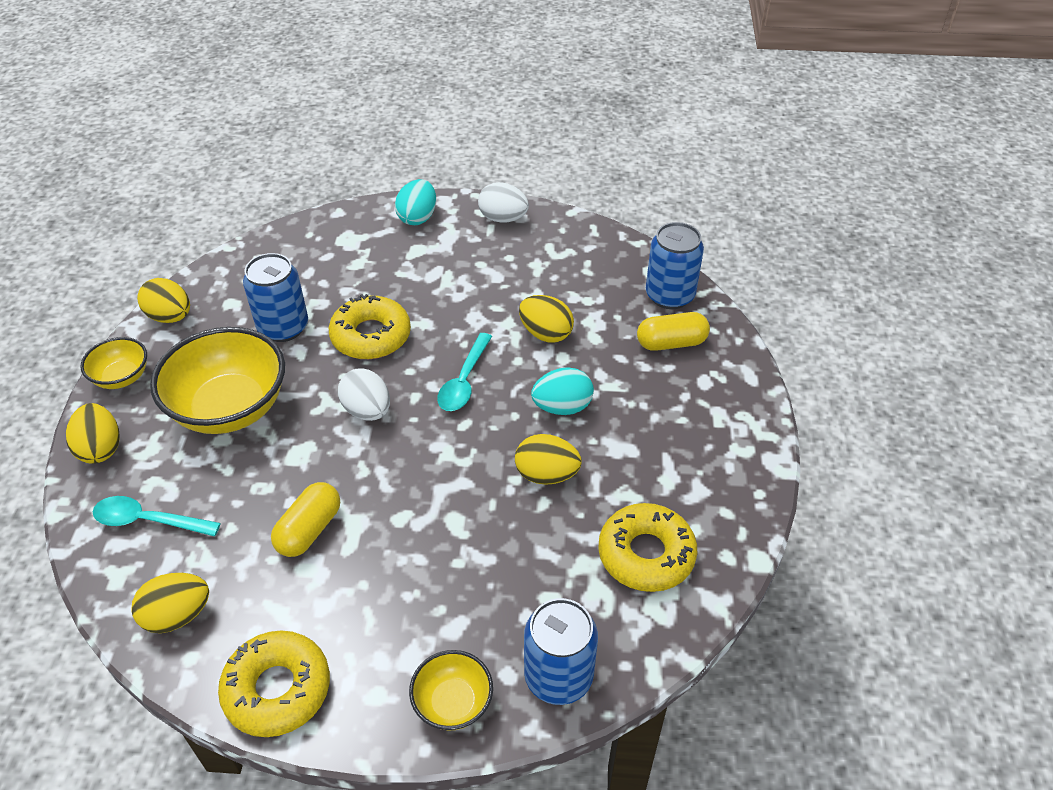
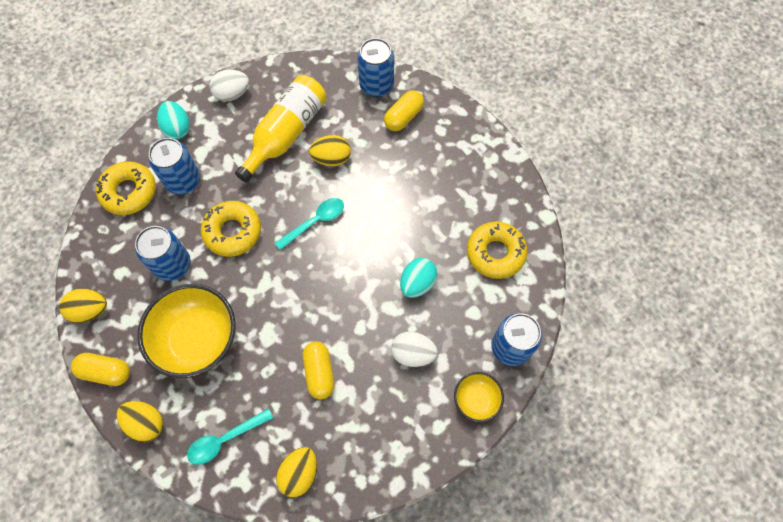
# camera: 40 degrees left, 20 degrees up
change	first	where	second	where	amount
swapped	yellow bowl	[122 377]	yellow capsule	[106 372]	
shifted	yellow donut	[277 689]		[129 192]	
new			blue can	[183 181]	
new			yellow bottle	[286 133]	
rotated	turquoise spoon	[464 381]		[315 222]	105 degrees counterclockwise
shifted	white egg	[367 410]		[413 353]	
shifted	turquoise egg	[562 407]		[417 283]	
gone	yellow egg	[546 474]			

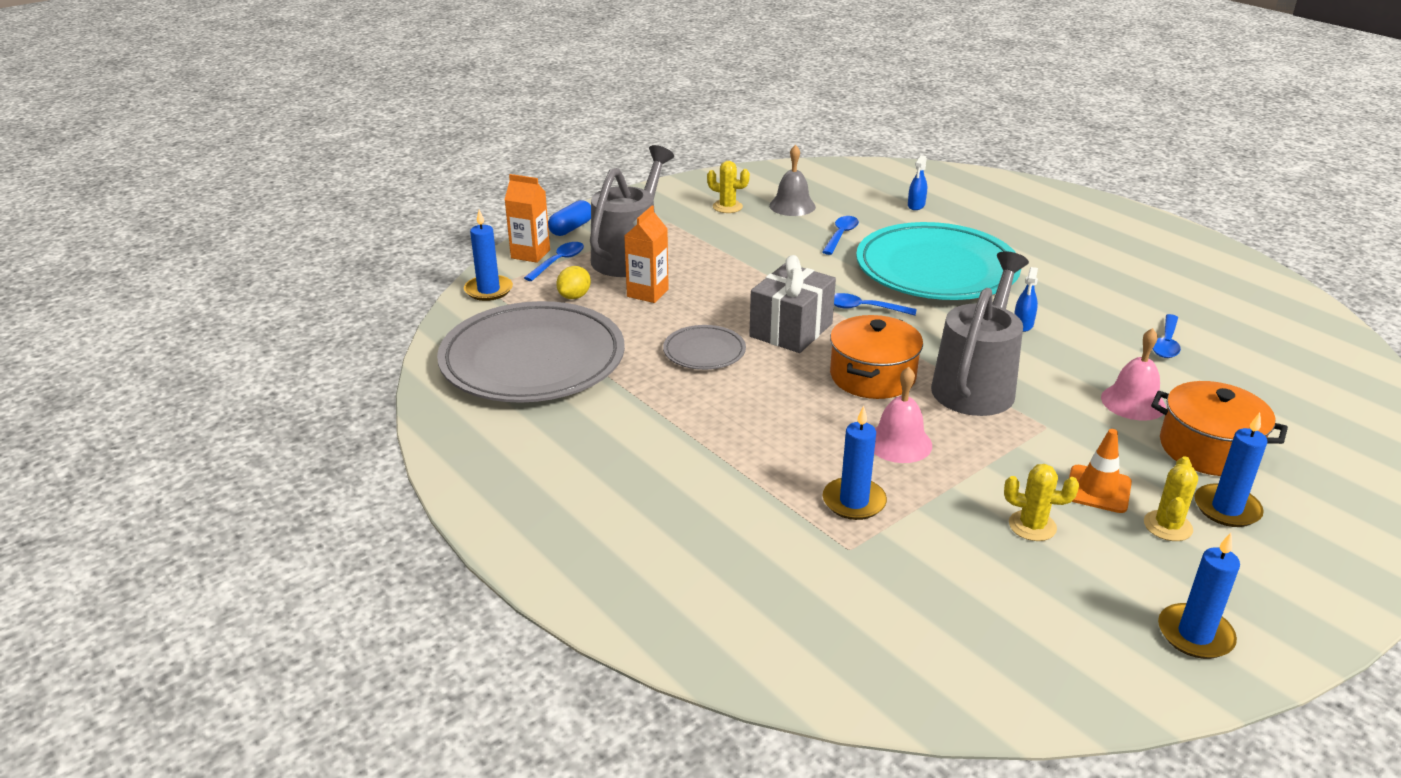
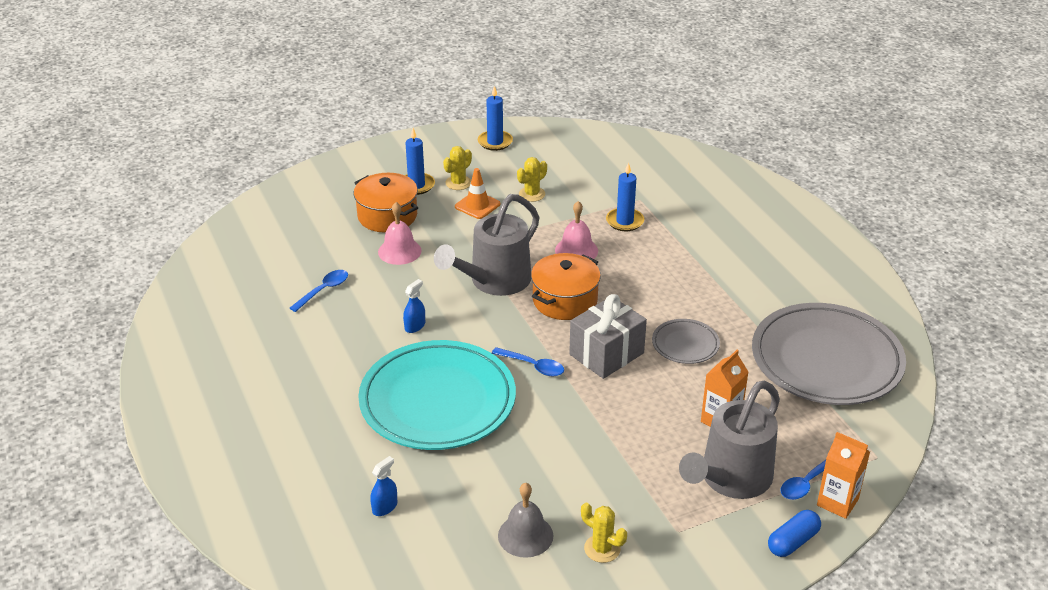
# camera: 165 degrees left, 5 degrees up
change	first	where	second	where	amount
rotated	yellow cactus	[1032 526]		[532 194]	75 degrees counterclockwise
gone	blue candle	[488 290]			
gone	yellow lemon	[574 296]			
gone	blue spoon	[841 235]			

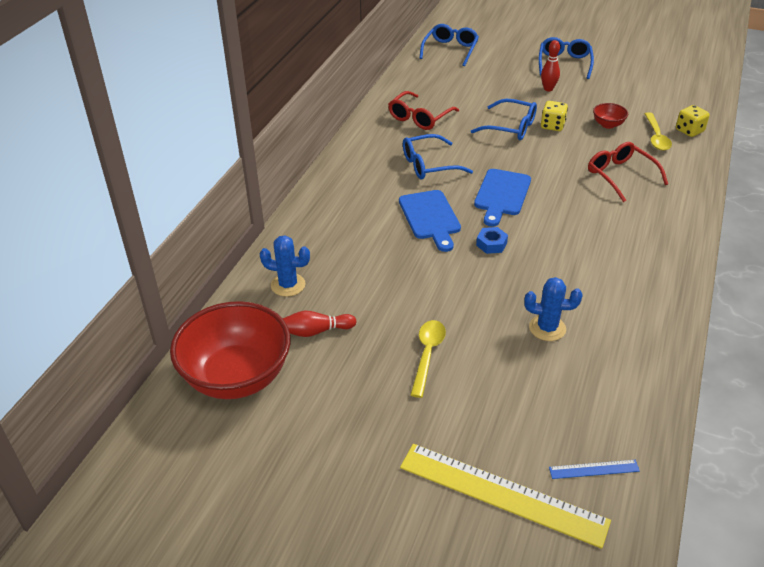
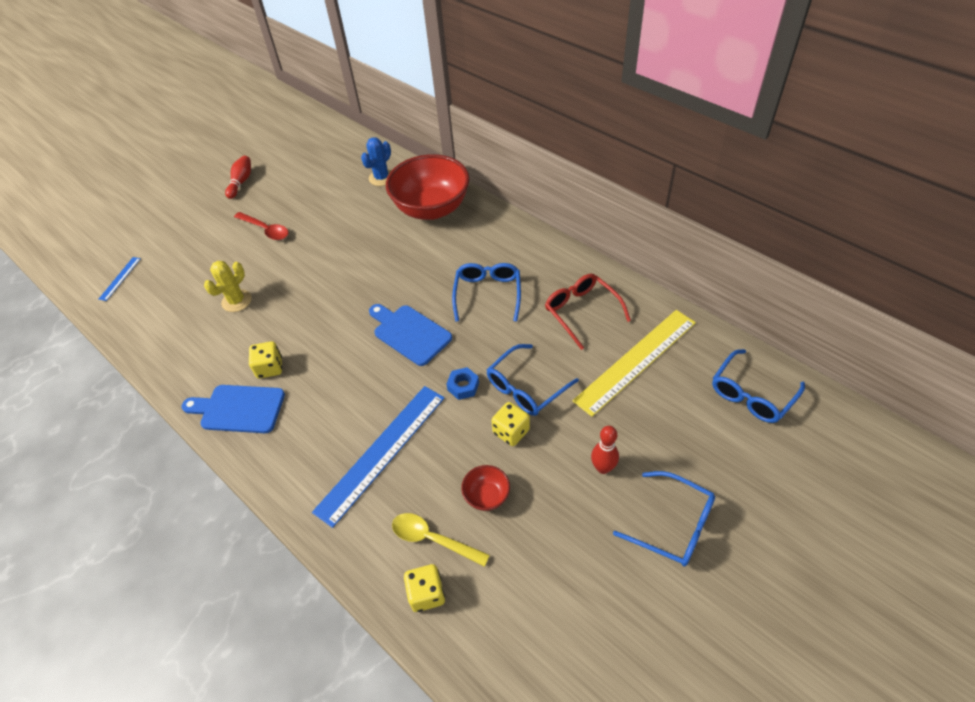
# camera: 115 degrees right, 10 degrees up
change	first	where	second	where	amount
shifted	blue cutting board	[430 217]		[238 409]	
repainted	blue cactus	[547 328]	yellow cactus	[236 301]	
shifted	red bowling pin	[316 331]		[241 182]	
repainted	yellow spoon	[427 354]	red spoon	[266 230]	
new			yellow dice	[270 368]	
swapped	red glasses	[620 175]	blue ruler	[381 452]	
shifted	red bowl	[237 377]		[431 208]	
shifted	blue nut	[491 244]		[463 386]	
shifted	yellow ruler	[502 494]		[636 361]	
rotated	blue glasses	[450 50]		[751 395]	90 degrees clockwise

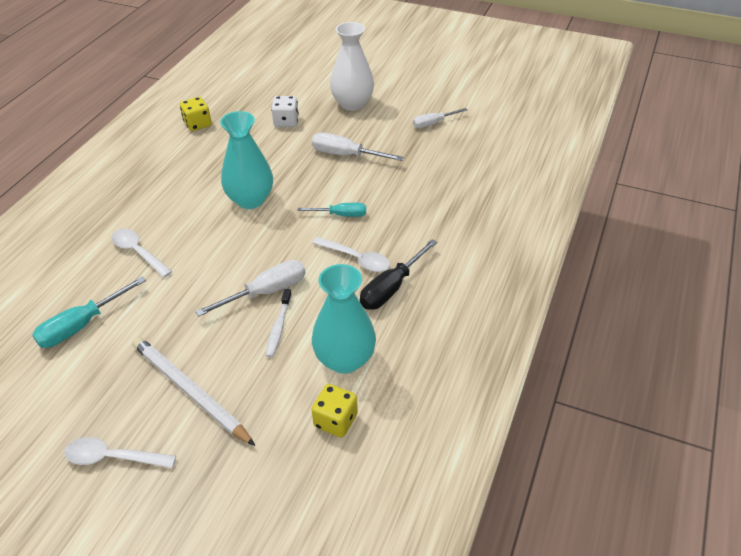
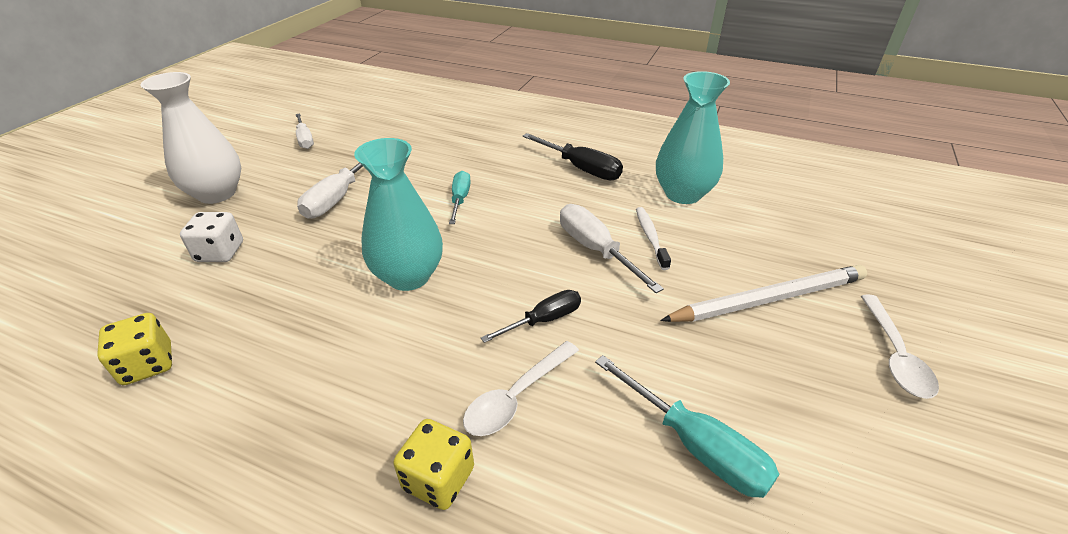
# camera: 90 degrees left, 5 degrees down
change	first	where	second	where	amount
shifted	yellow dice	[335 421]		[438 479]	
new			black screwdriver	[544 320]	
rotated	white toothbrush	[278 327]		[650 237]	105 degrees counterclockwise
rotated	white pencil	[189 391]		[768 299]	150 degrees counterclockwise
gone	white spoon	[356 259]			

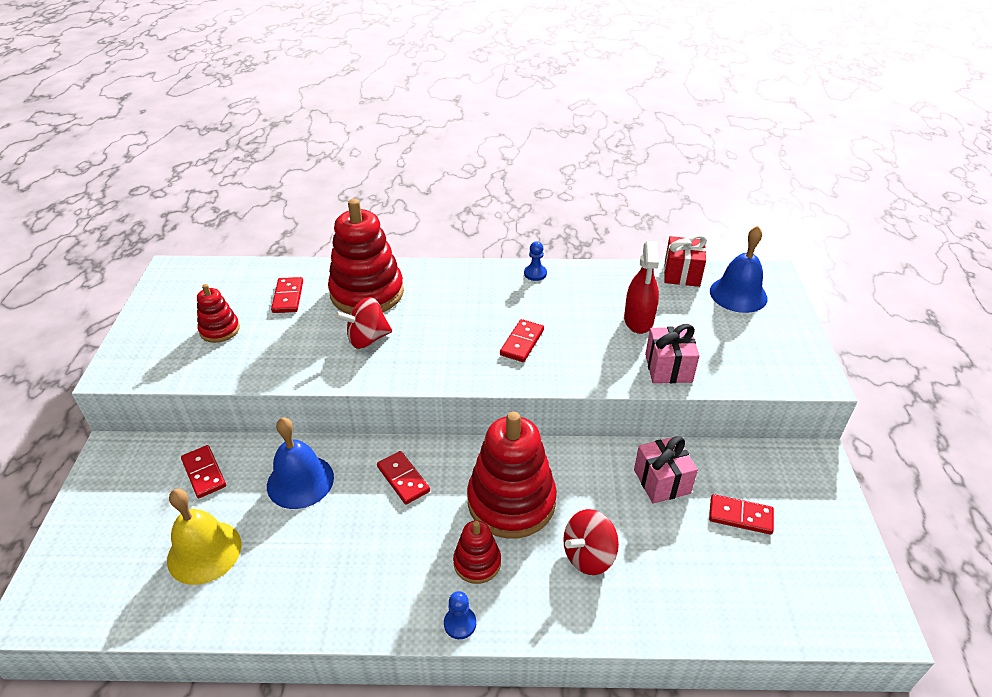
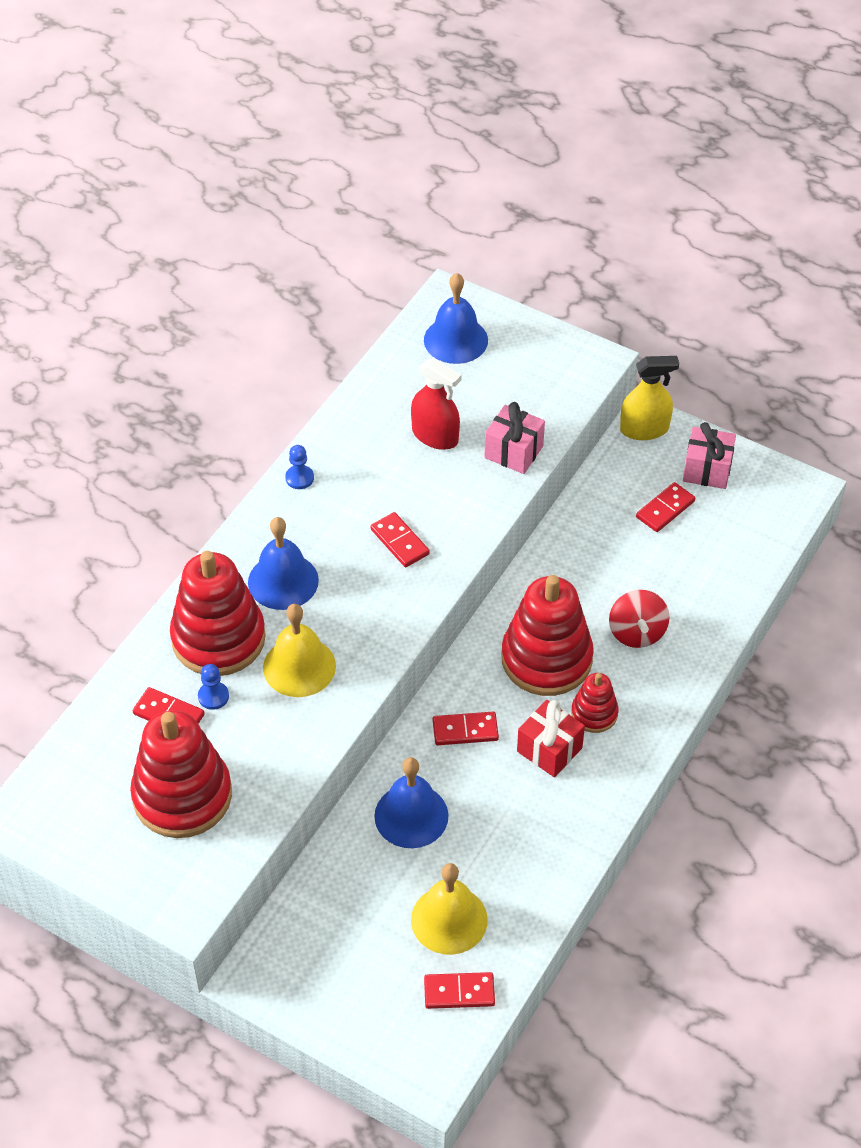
# camera: 60 degrees left, 10 degrees up
change	first	where	second	where	amount
scaled	red stacking toy	[219 330]		[182 796]	x1.99
shifted	blue pawn	[460 623]		[213 696]	
new			blue bell	[283 581]	
swapped	red spinning top	[367 339]	yellow bell	[299 666]	
shifted	red domino	[204 473]		[459 992]	
shifted	red gift	[681 274]		[549 750]	
new			yellow spray bottle	[644 429]	
shifted	pink gift	[662 481]		[707 470]	

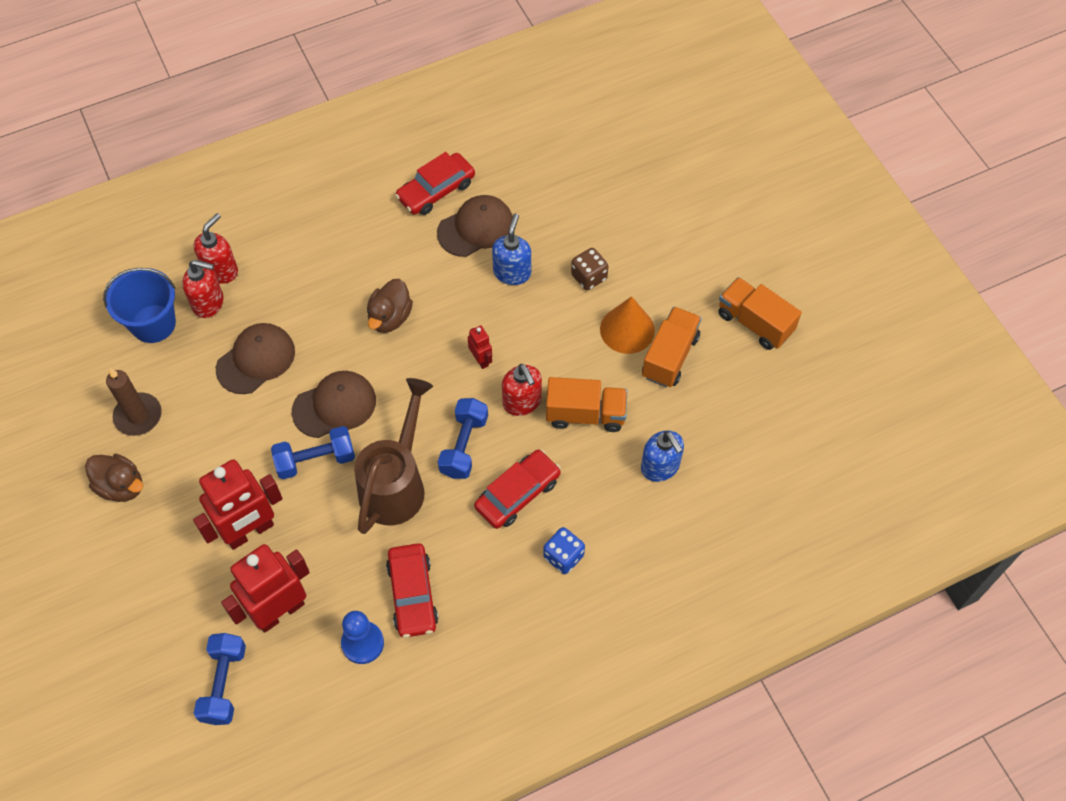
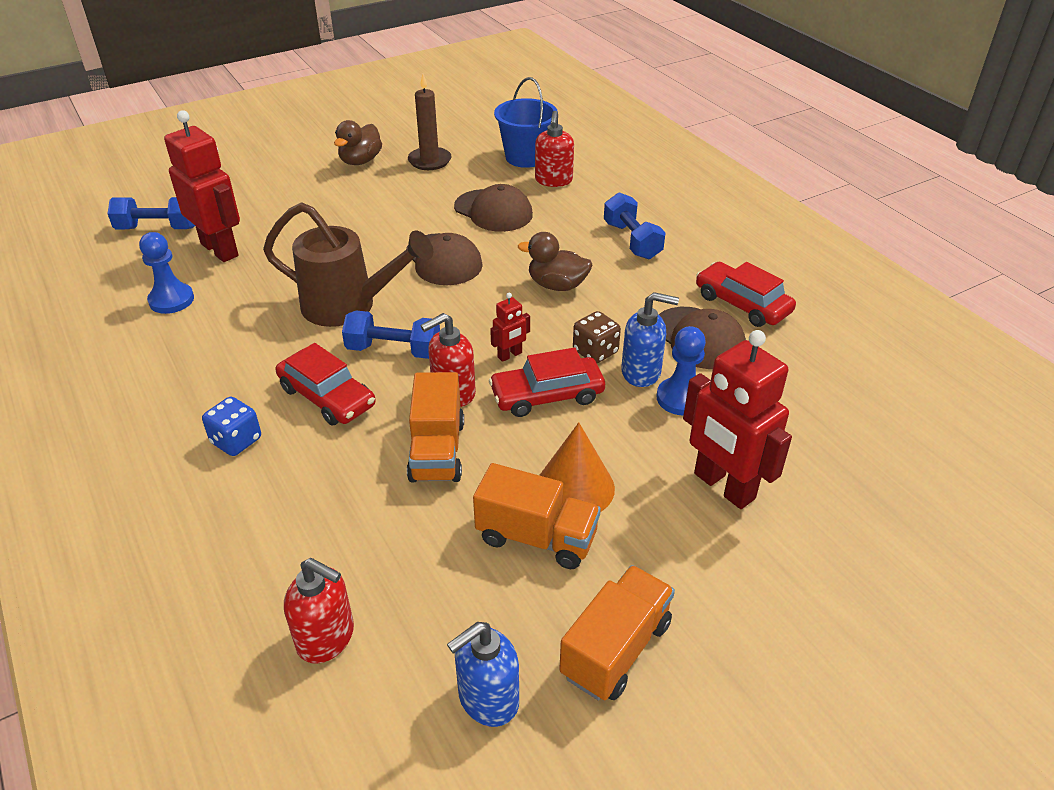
# camera: 85 degrees right, 20 degrees down
change	first	where	second	where	amount
shifted	red soap dispenser	[221 270]		[326 638]	
shifted	blue soap dispenser	[660 467]		[487 699]	
shifted	red car	[412 594]		[547 395]	
shifted	brown dice	[589 277]		[595 352]	
shifted	blue dumbbell	[315 460]		[632 240]	
new			blue pawn	[681 398]	
shifted	red robot	[250 531]		[723 486]	

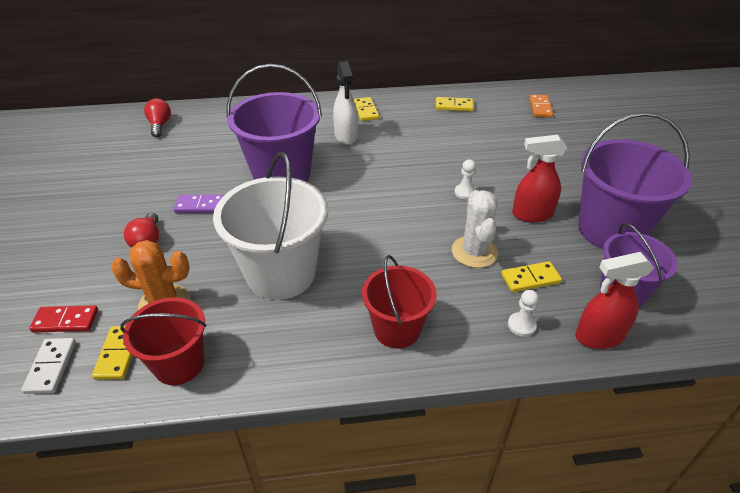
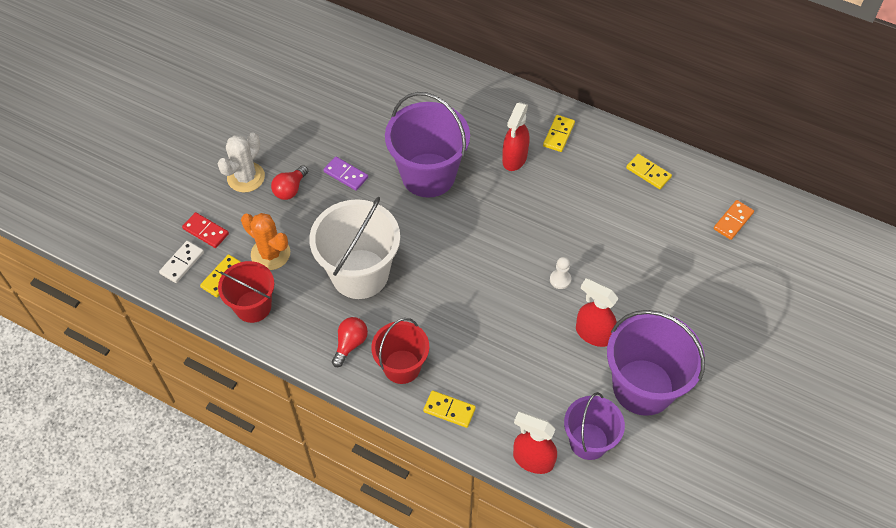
# camera: 35 degrees right, 15 degrees up
change	first	where	second	where	amount
shifted	white cactus	[474 252]		[246 177]	
shifted	red light bulb	[160 125]		[350 344]	
shifted	yellow domino	[530 278]		[449 410]	
repainted	white spray bottle	[346 136]	red spray bottle	[514 159]	
gone	white pawn	[521 325]			

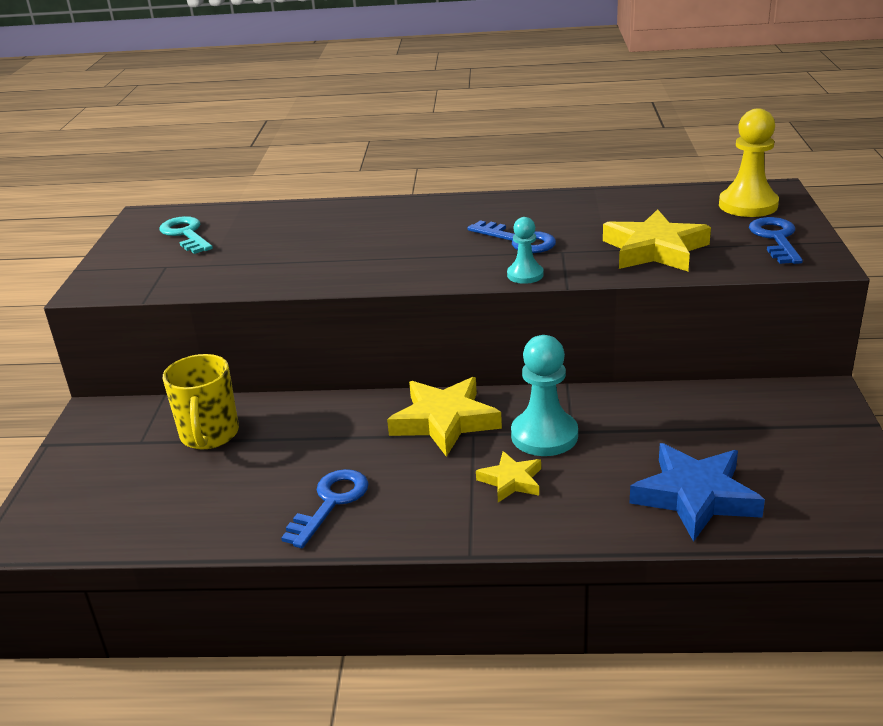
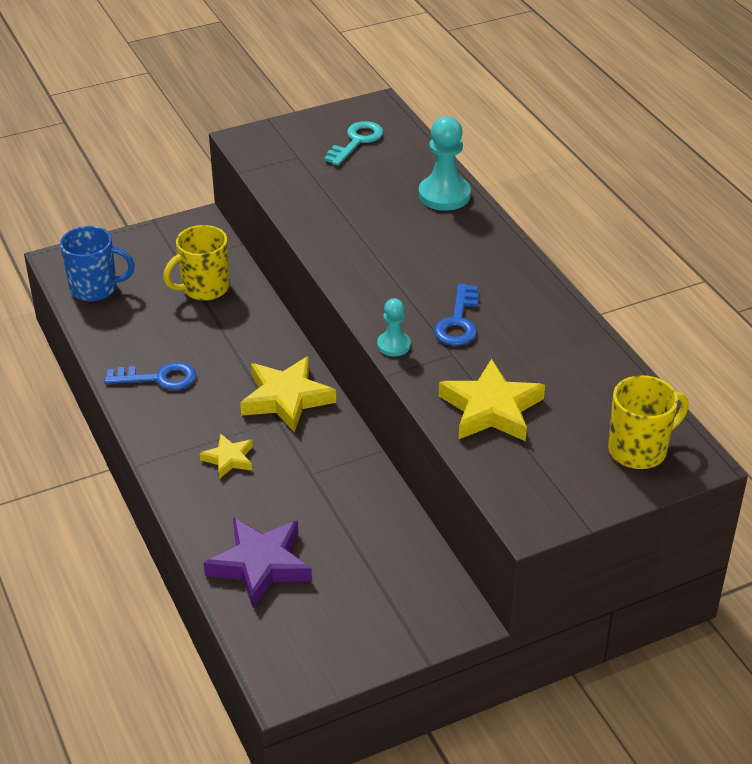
# camera: 60 degrees right, 10 degrees up
change	first	where	second	where	amount
new			blue mug	[95 288]	
repainted	blue star	[695 496]	purple star	[260 565]	
shifted	turquoise pawn	[544 435]		[444 195]	
swapped	yellow pawn	[748 205]	yellow mug	[639 450]	
gone	blue key	[776 238]			

